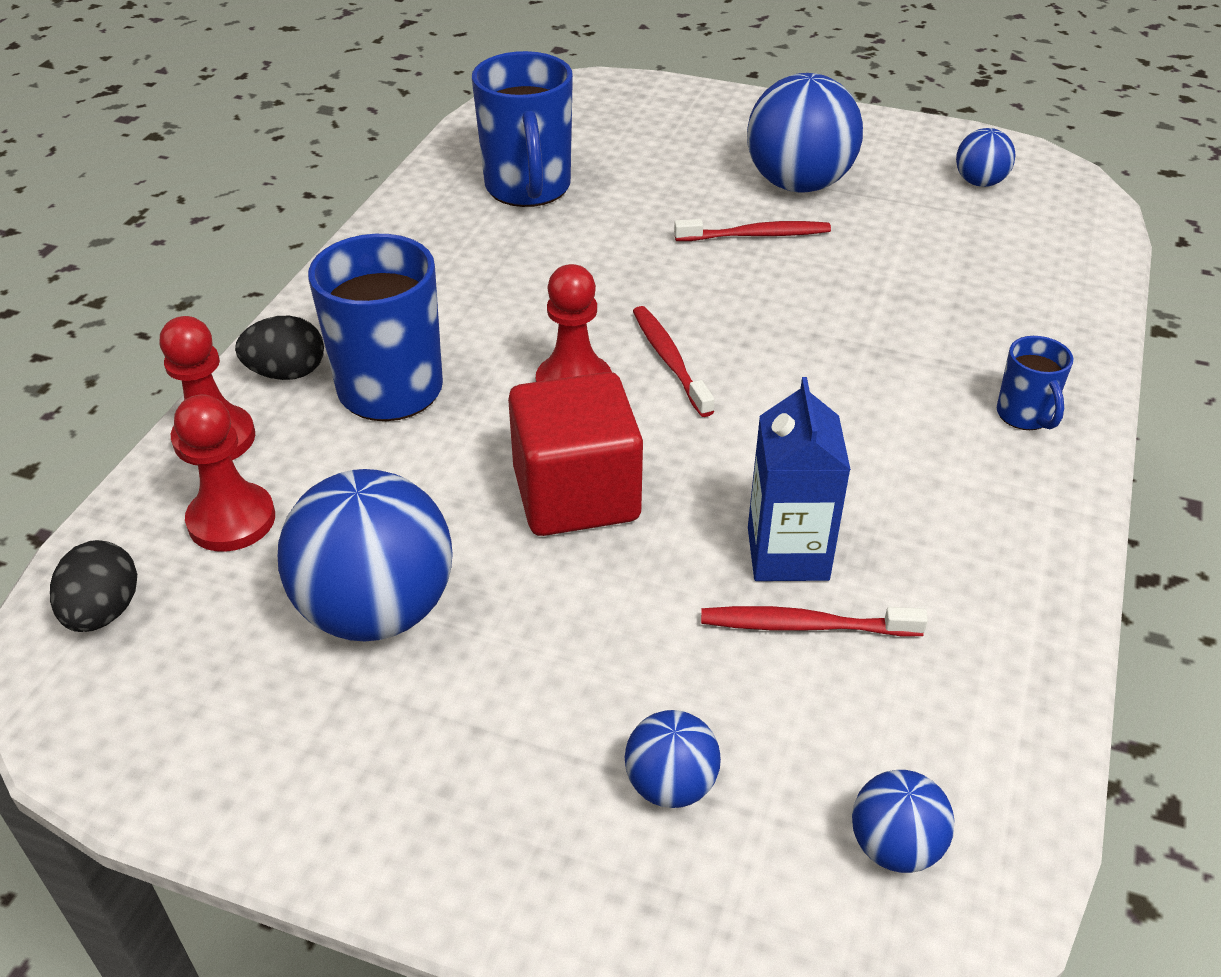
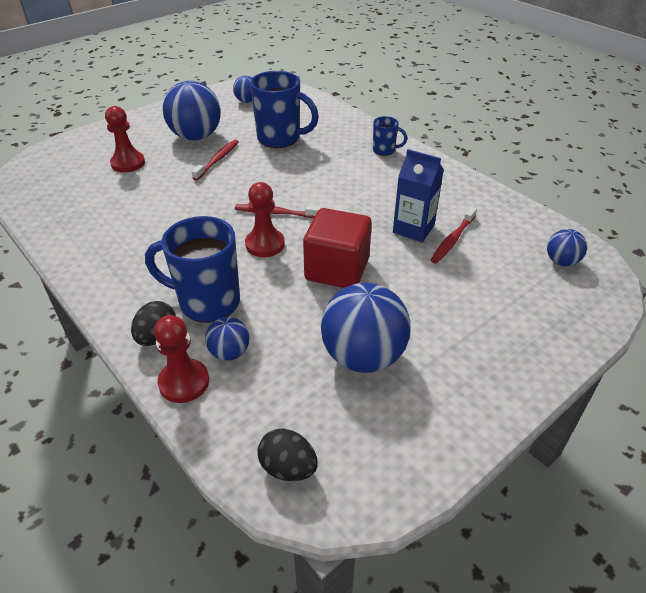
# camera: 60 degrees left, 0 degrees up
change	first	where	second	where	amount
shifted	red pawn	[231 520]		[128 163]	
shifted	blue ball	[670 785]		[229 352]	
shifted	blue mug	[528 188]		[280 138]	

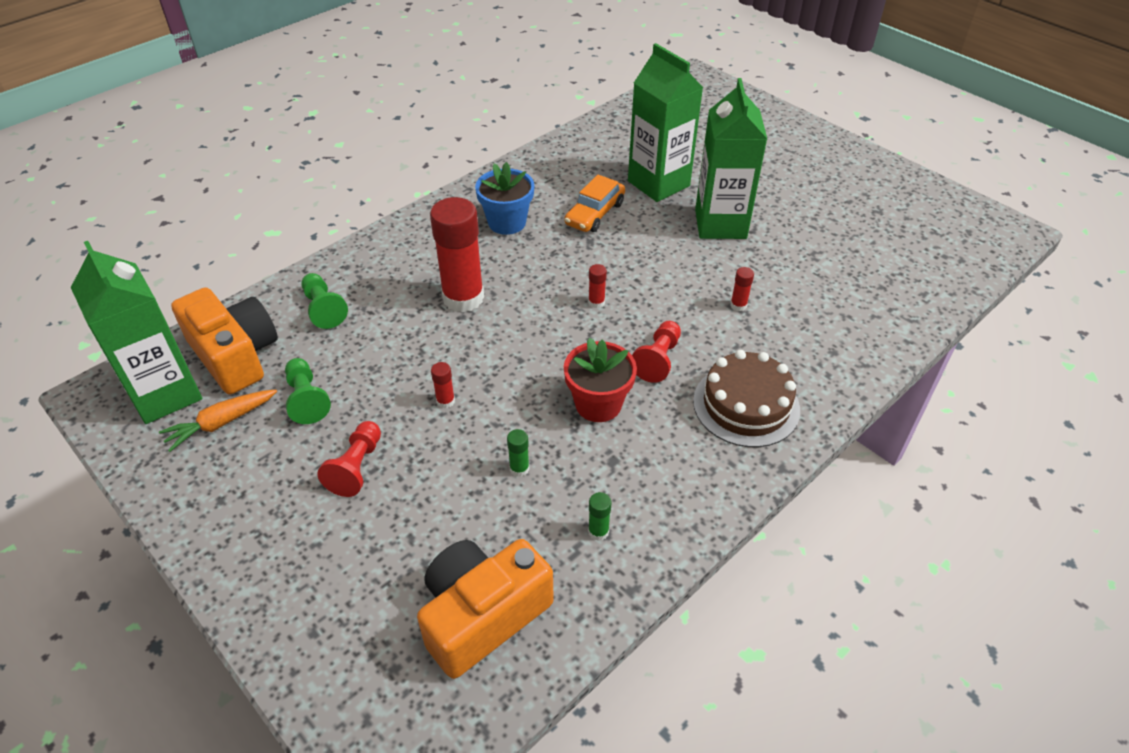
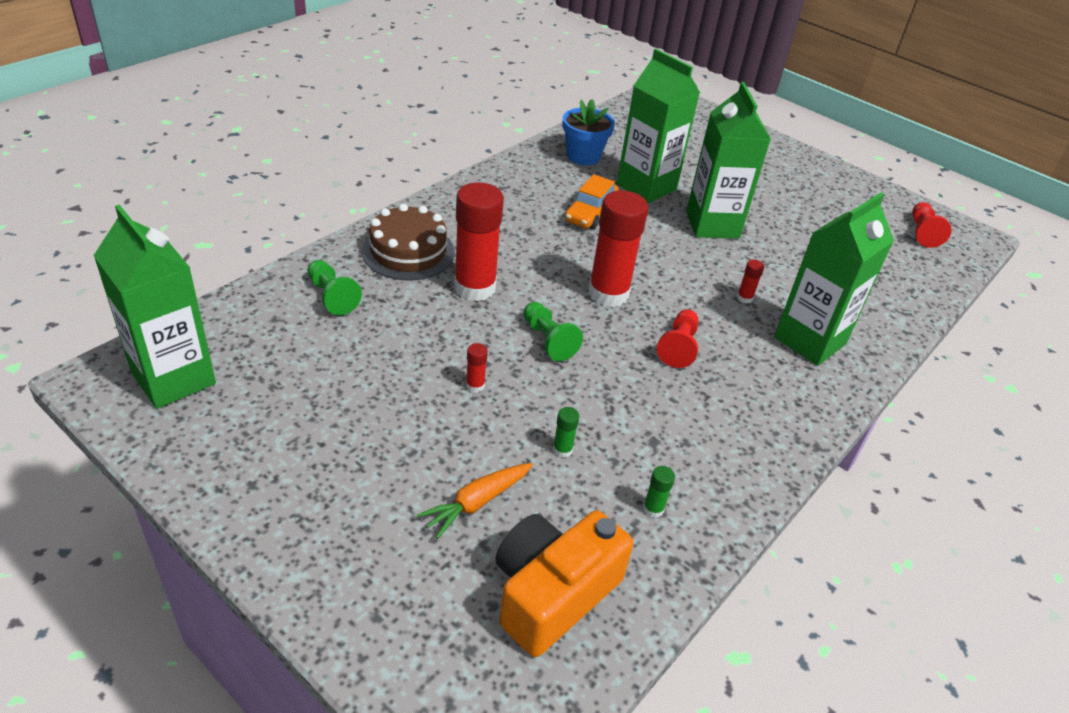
# camera: 10 degrees left, 5 degrees down
change	first	where	second	where	amount
shifted	brown cake	[746 405]		[408 251]	
shifted	orange carrot	[221 423]		[476 503]	
shifted	green pawn	[306 399]		[548 340]	
shifted	blue flower pot	[507 222]		[583 156]	
scaled	red glue stick	[596 302]		[608 293]	x2.50
new			green carton	[809 341]	
shifted	red pawn	[356 467]		[922 233]	
gone	orange camera	[235 355]			
gone	red flower pot	[598 404]			

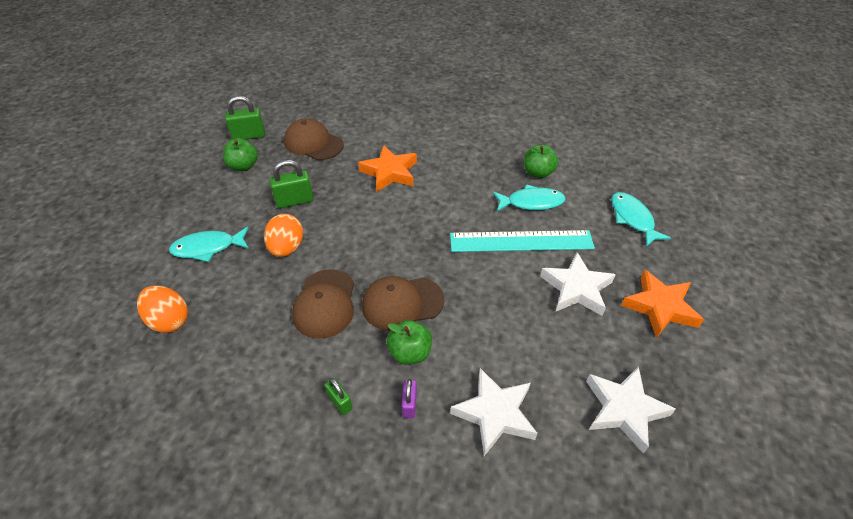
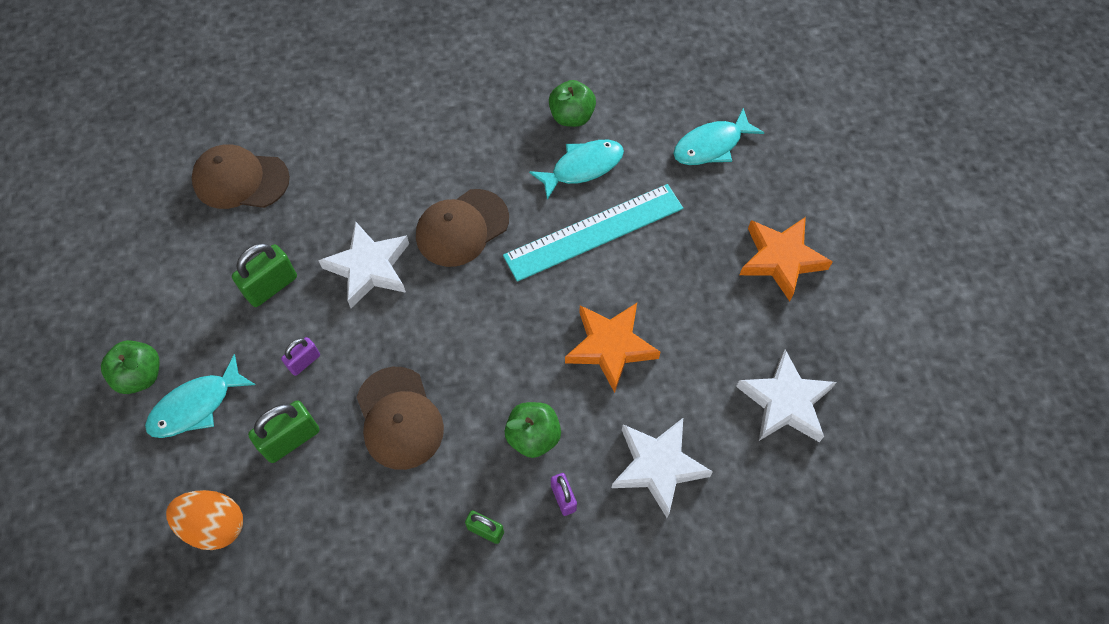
# camera: 25 degrees left, 15 degrees up
change	first	where	second	where	amount
shifted	green apple	[243 166]		[140 375]	
shifted	green padlock	[249 136]		[291 439]	
swapped	orange egg	[287 248]	purple padlock	[304 362]	
shifted	white star	[576 288]		[369 268]	
shifted	brown cap	[402 303]		[462 228]	
shifted	orange star	[390 172]		[610 347]	
rotated	turquoise fish	[632 218]		[711 145]	75 degrees counterclockwise

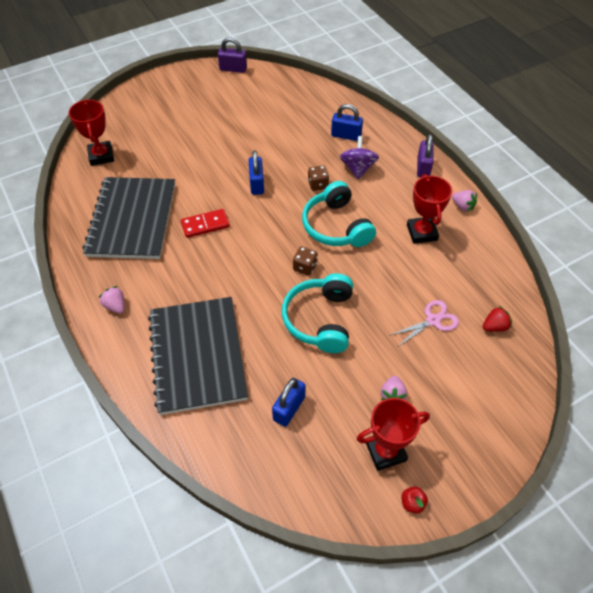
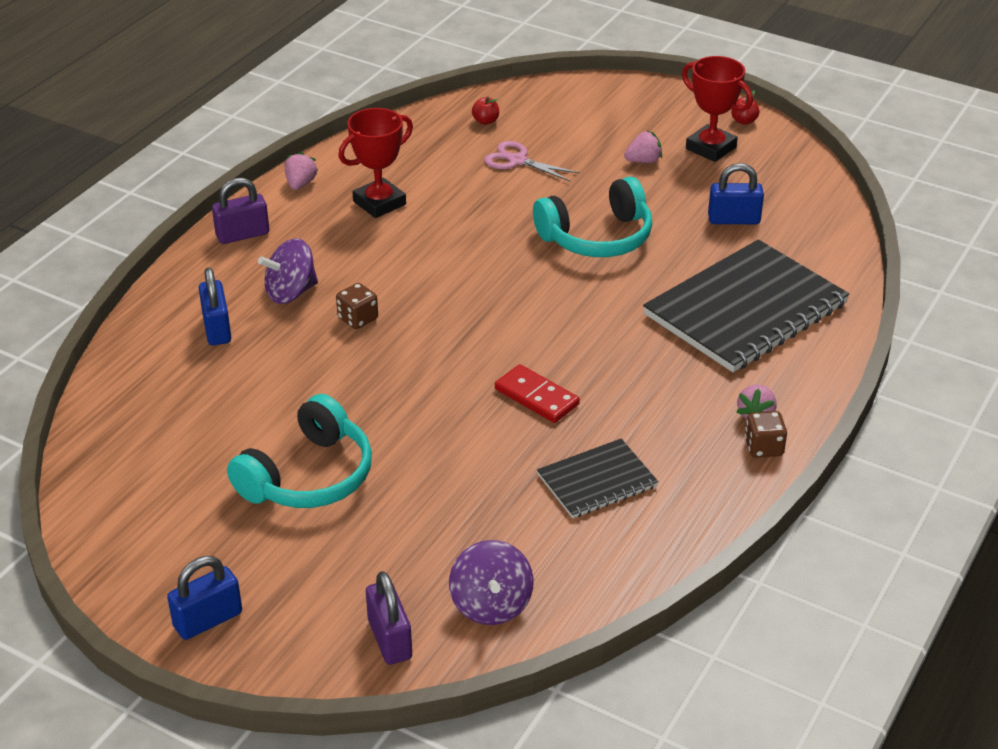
# camera: 120 degrees left, 15 degrees down
change	first	where	second	where	amount
shifted	blue padlock	[257 184]		[208 620]	
shifted	turquoise headphones	[336 226]		[308 476]	
shifted	purple padlock	[233 69]		[390 639]	
swapped	red trophy	[101 156]	purple spinning top	[491 605]	
swapped	red strawberry	[494 326]	red apple	[485 121]	
scaled	black notebook	[132 219]		[597 481]	x0.52
shifted	brown dice	[305 267]		[763 447]	

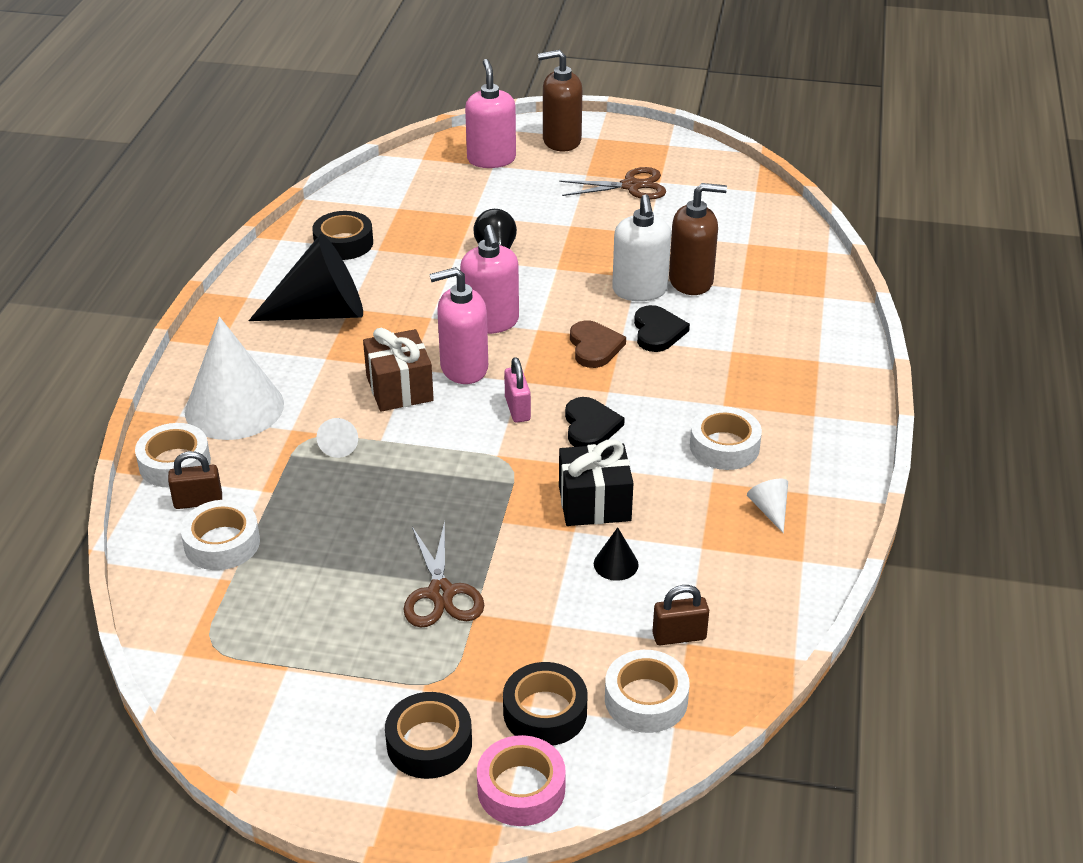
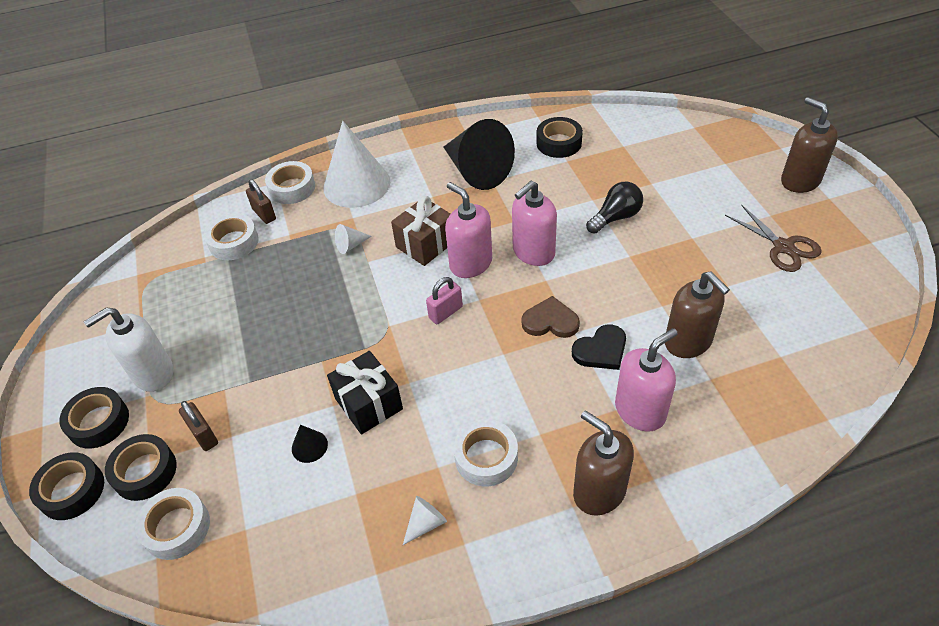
# camera: 65 degrees right, 10 degrees up
change	first	where	second	where	amount
repainted	pink tape	[521 789]	black tape	[72 490]	
shifted	white soap dispenser	[639 290]		[153 373]	
shifted	brown padlock	[679 636]		[204 435]	
rotated	brown heart	[594 347]		[550 321]	135 degrees counterclockwise
new			brown soap dispenser	[599 491]	
shifted	pink soap dispenser	[491 159]		[640 411]	
gone	brown scissors	[441 594]			
gone	black heart	[590 426]			

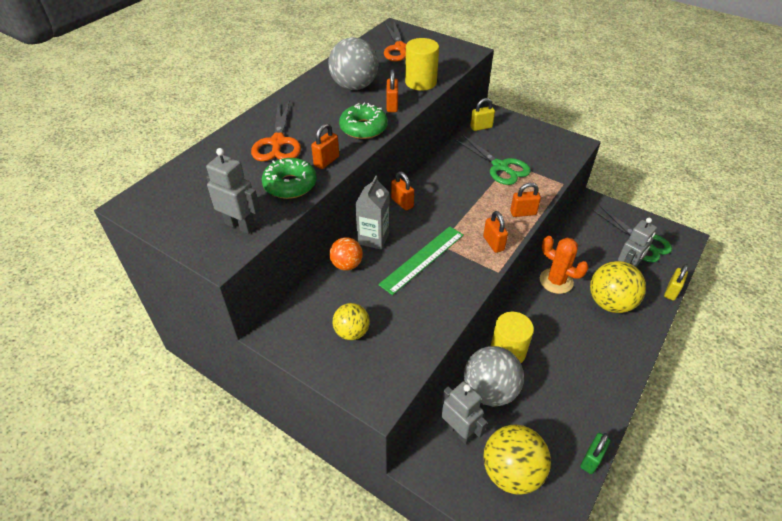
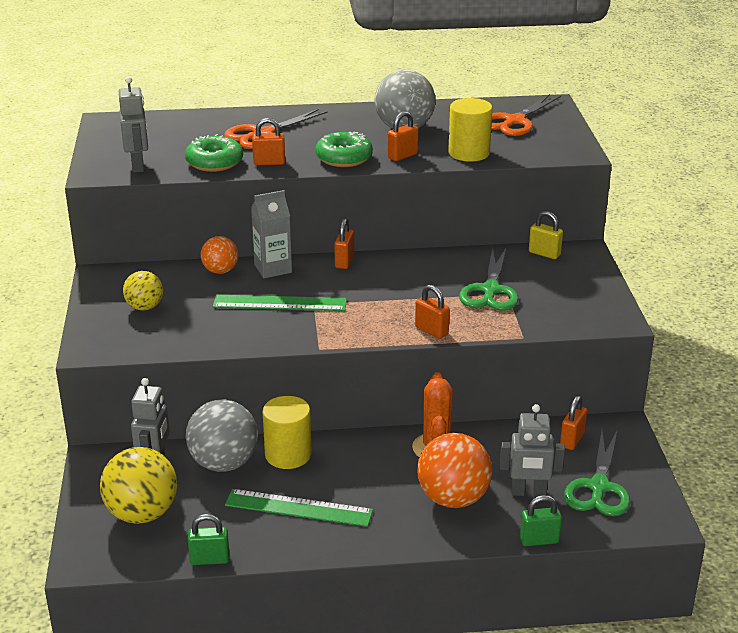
# camera: 50 degrees right, 15 degrees down
change	first	where	second	where	amount
new			green ruler	[298 508]	
repainted	yellow ball	[610 303]	orange ball	[453 499]	
repainted	yellow padlock	[671 291]	green padlock	[539 540]	
shifted	orange padlock	[493 243]		[572 440]	

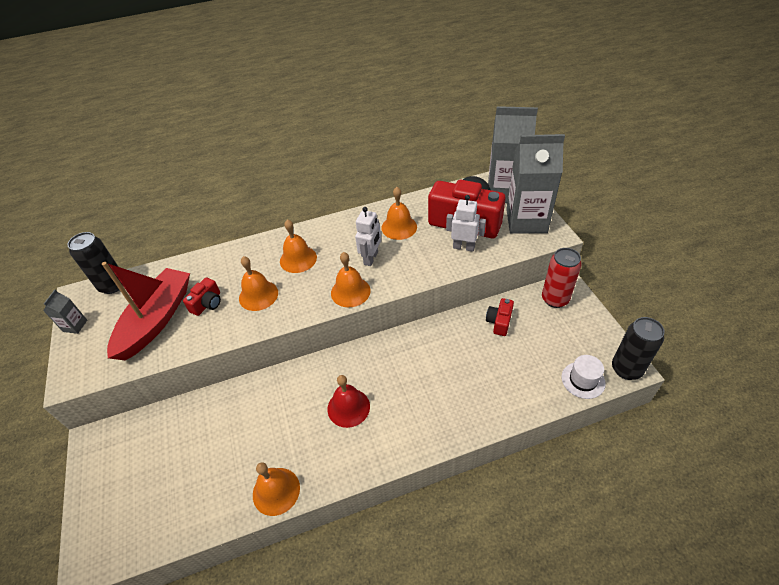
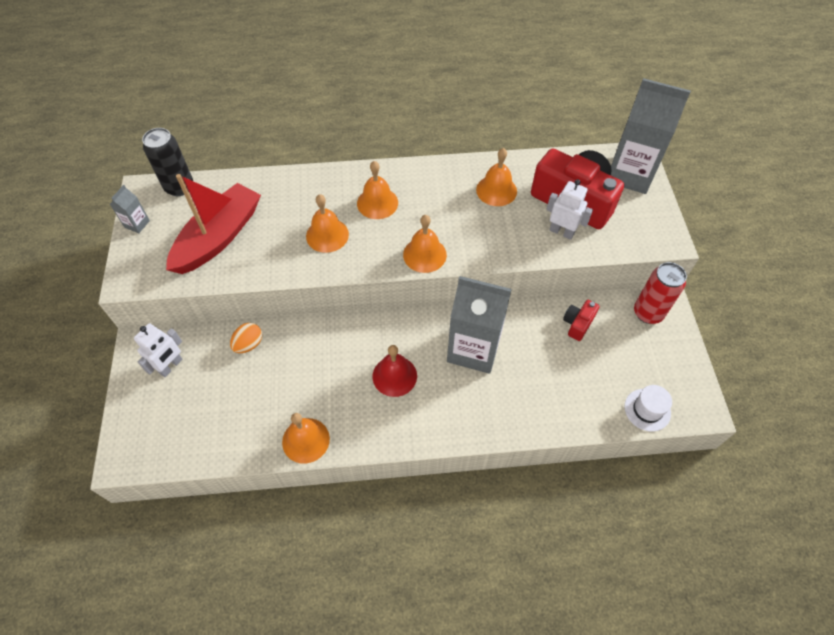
# camera: 10 degrees right, 10 degrees up
change	first	where	second	where	amount
shifted	white robot	[371 258]		[171 366]	
new			orange egg	[249 344]	
shifted	grey carton	[526 221]		[473 349]	
gone	red camera	[207 303]			
gone	black can	[626 369]			

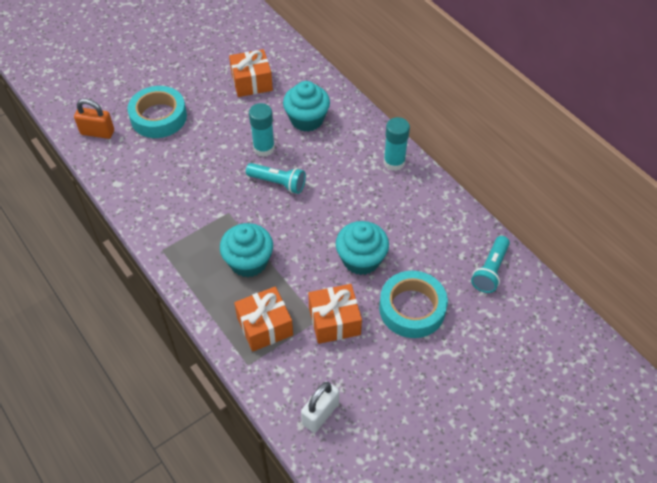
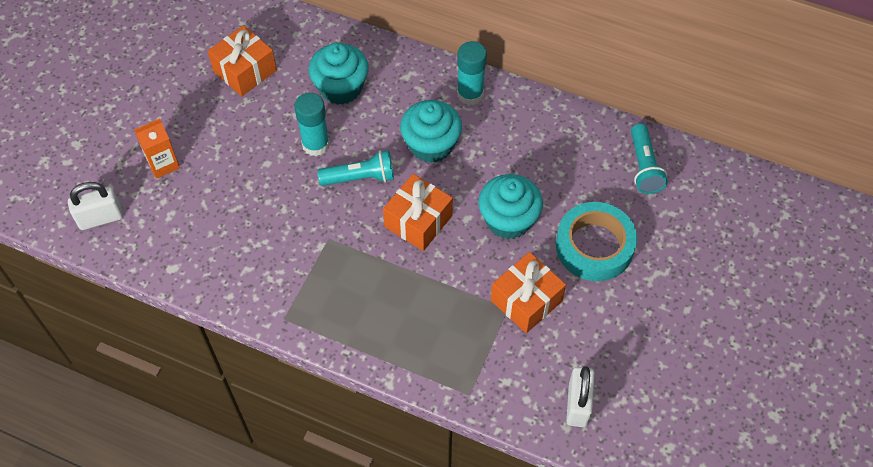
# camera: 30 degrees left, 5 degrees up
change	first	where	second	where	amount
repainted	orange padlock	[97 132]	white padlock	[100 218]	
swapped	turquoise tape	[158 117]	orange carton	[163 164]	
shifted	orange gift	[265 326]		[418 221]	
shifted	turquoise cupcake	[248 262]		[431 145]	

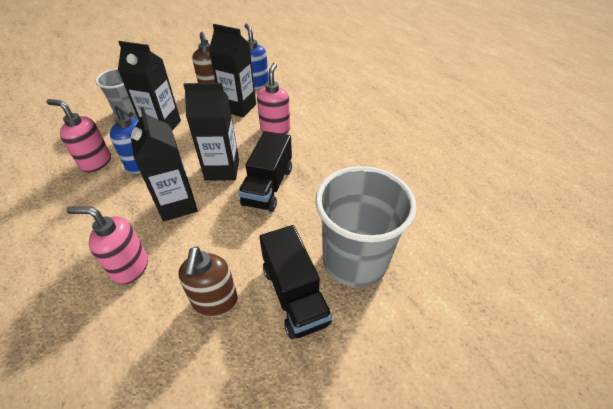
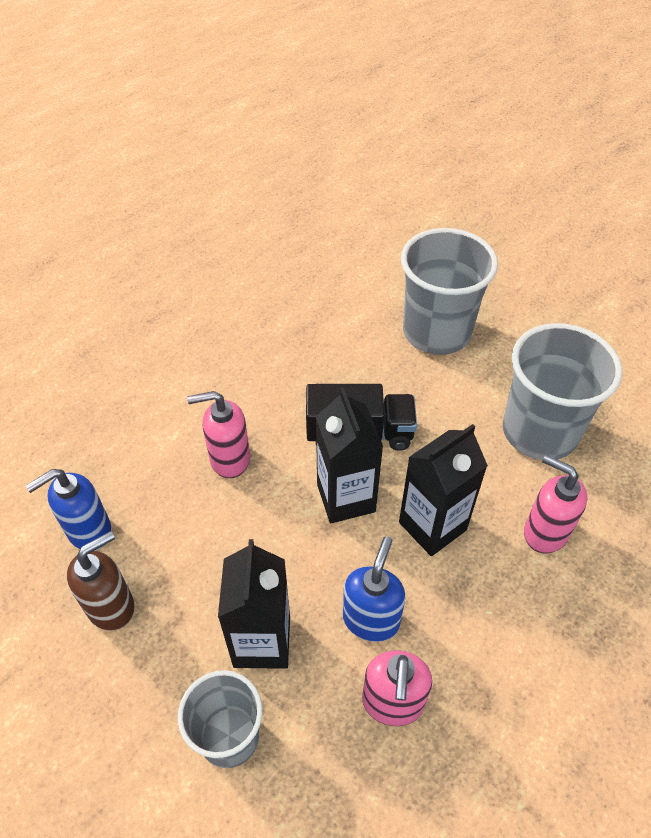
# camera: 105 degrees left, 5 degrees up
change	first	where	second	where	amount
swapped	brown soap dispenser	[215 302]	grey cup	[539 431]	
rotated	pink soap dispenser	[130 267]		[545 532]	135 degrees clockwise
gone	black carton	[239 107]			
gone	black truck	[294 295]			

